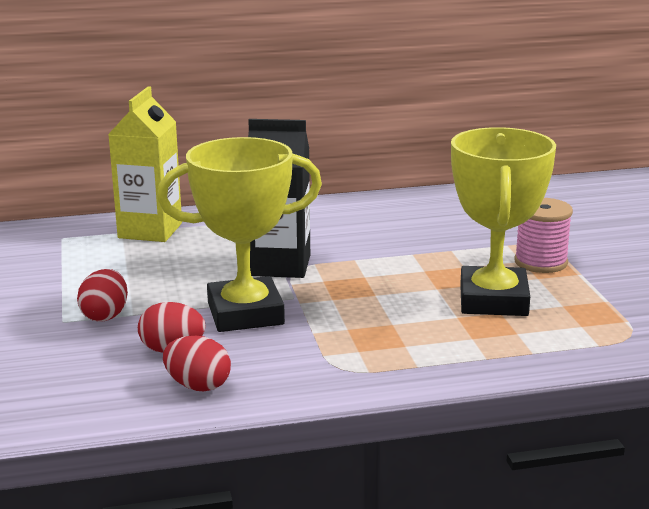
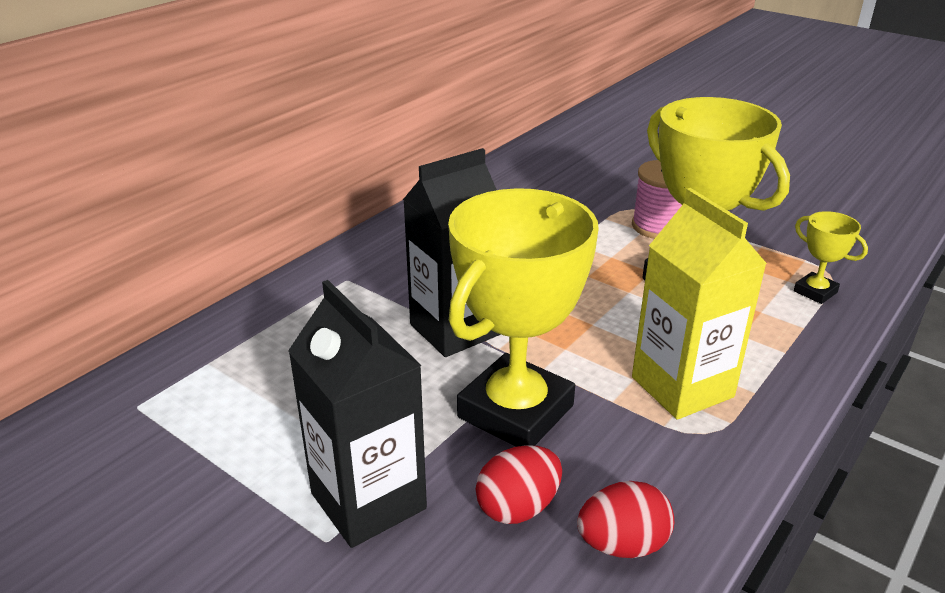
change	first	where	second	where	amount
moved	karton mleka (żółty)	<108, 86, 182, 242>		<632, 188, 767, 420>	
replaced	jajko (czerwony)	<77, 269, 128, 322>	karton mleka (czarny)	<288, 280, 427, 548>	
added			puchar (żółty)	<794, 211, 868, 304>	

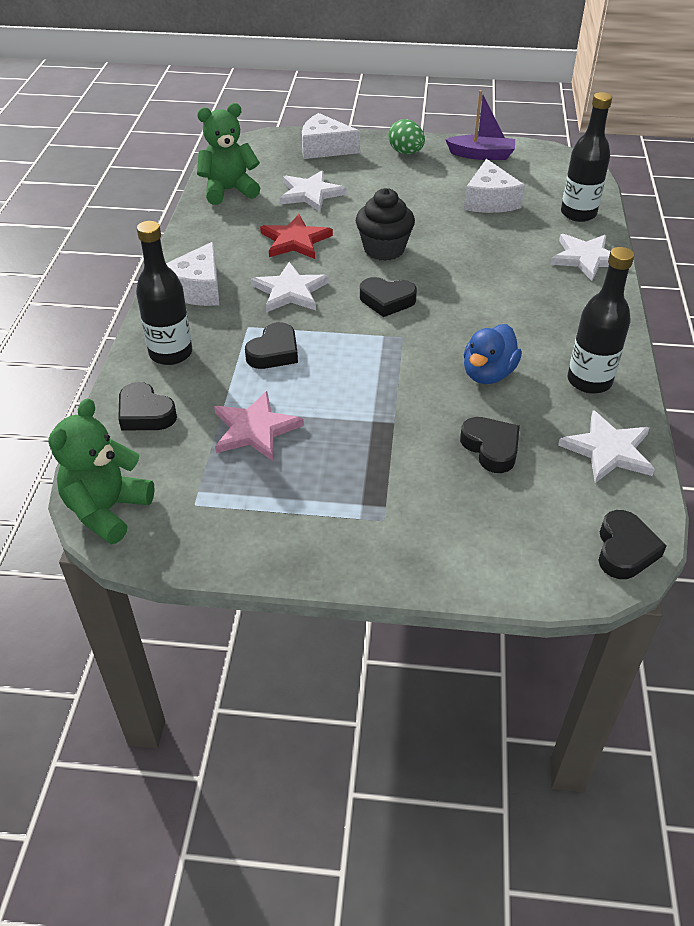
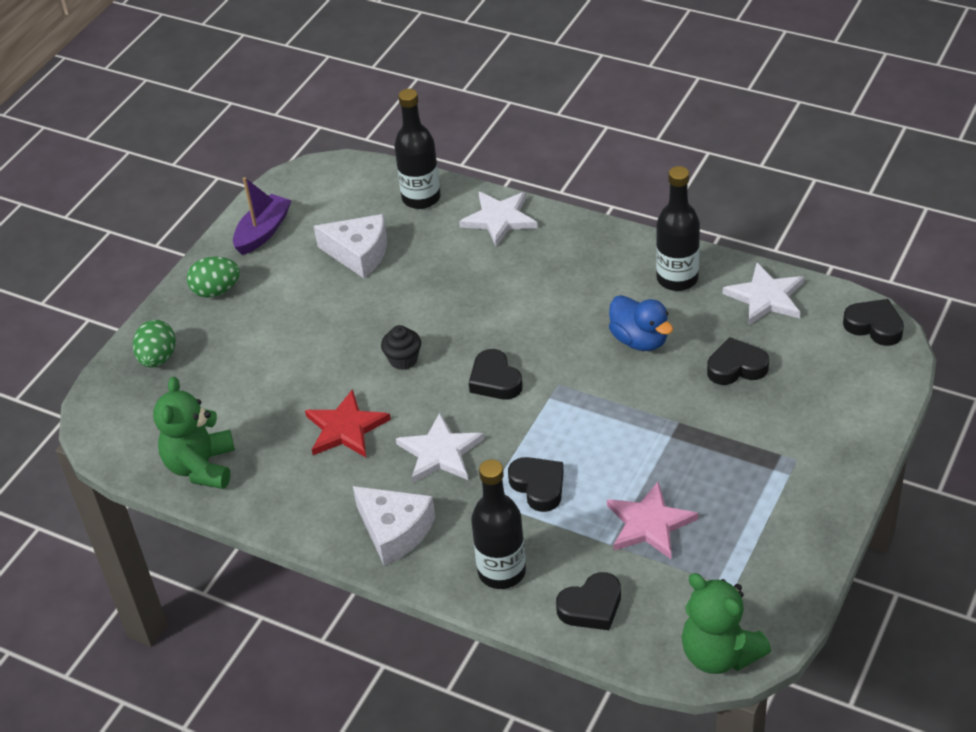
change	first	where	second	where	amount
replaced	ser (biały)	<302, 113, 360, 159>	jajko (zielony)	<133, 320, 176, 368>	
removed	gwiazda (biały)	<280, 171, 347, 212>			
resized	muffinka (czarny)	<356, 188, 415, 261>		<381, 325, 421, 370>	x0.61
turned	serce (czarny)	<360, 277, 417, 317>		<469, 349, 523, 399>	120 degrees clockwise

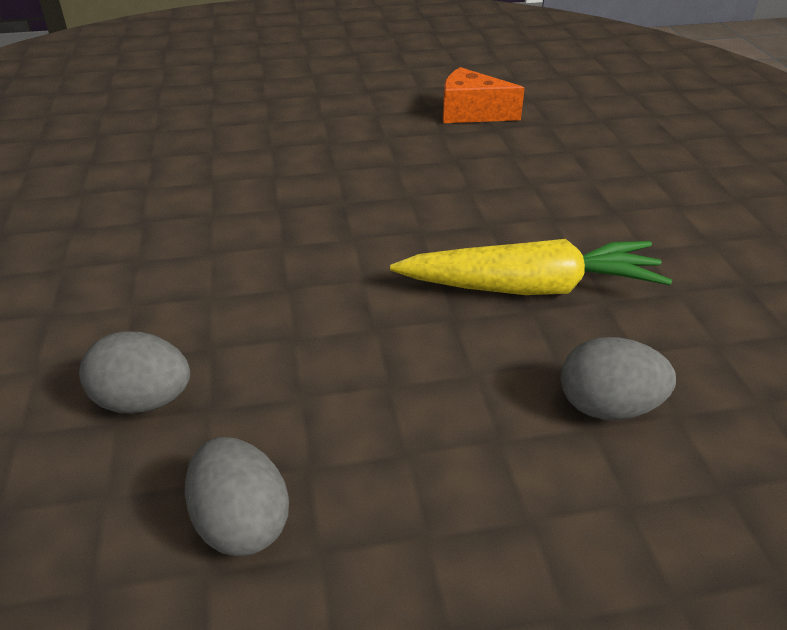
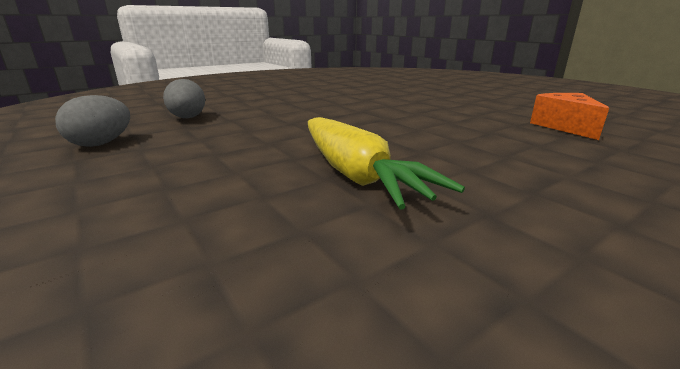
change	first	where	second	where	amount
removed	jajko (szary)	<560, 337, 676, 420>			

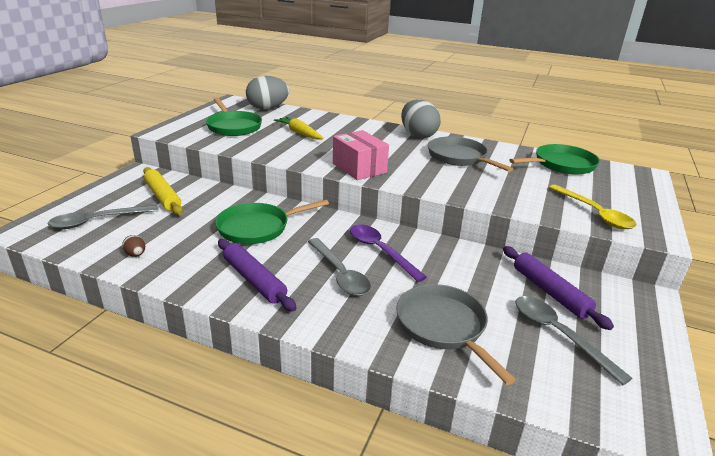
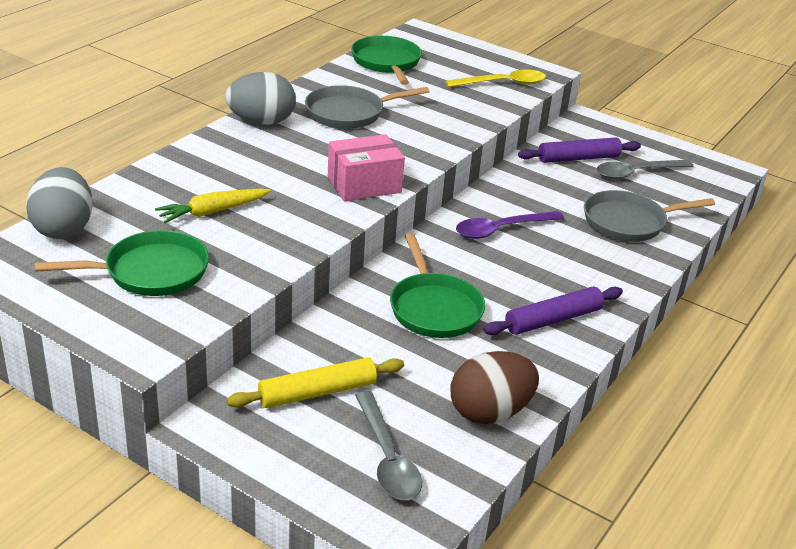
change	first	where	second	where	amount
resized	jajko (brązowy)	<122, 235, 145, 257>		<451, 351, 539, 424>	x2.43
removed	łyżka (szary)	<308, 238, 371, 296>			

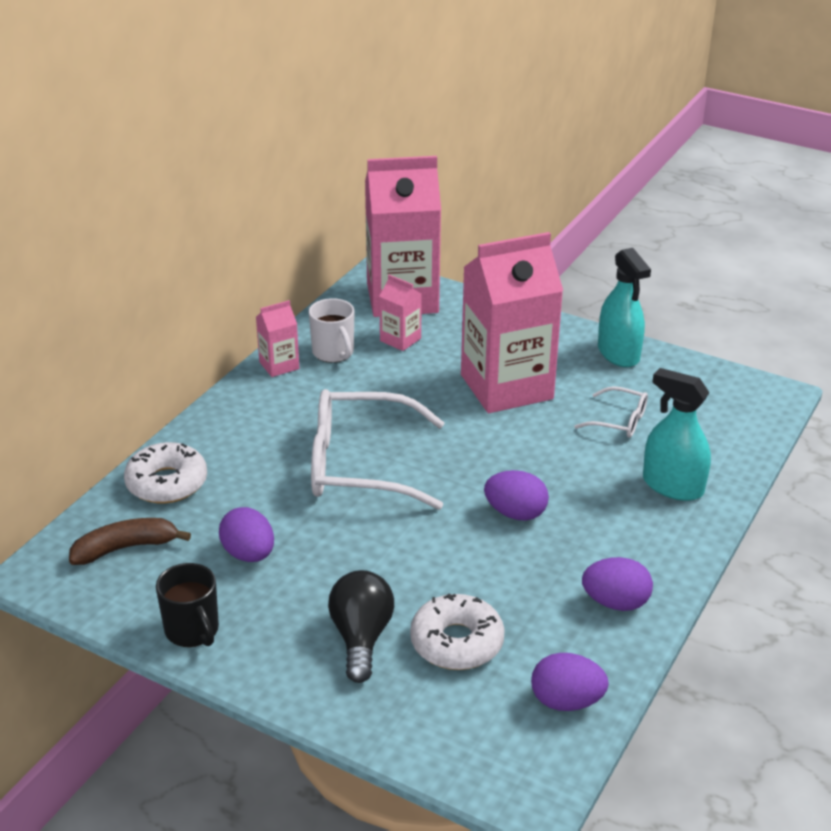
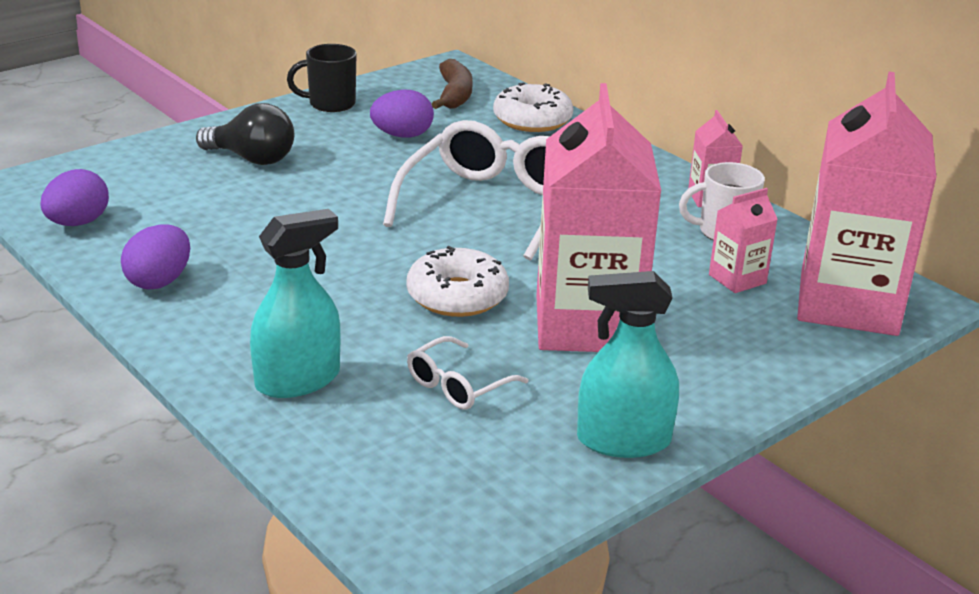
change	first	where	second	where	amount
removed	jajko (fioletowy)	<484, 470, 549, 521>			
moved	donut (biały)	<410, 593, 505, 670>		<406, 246, 509, 317>	

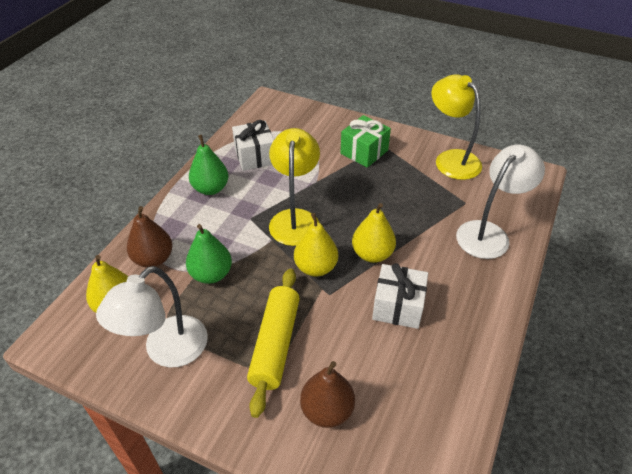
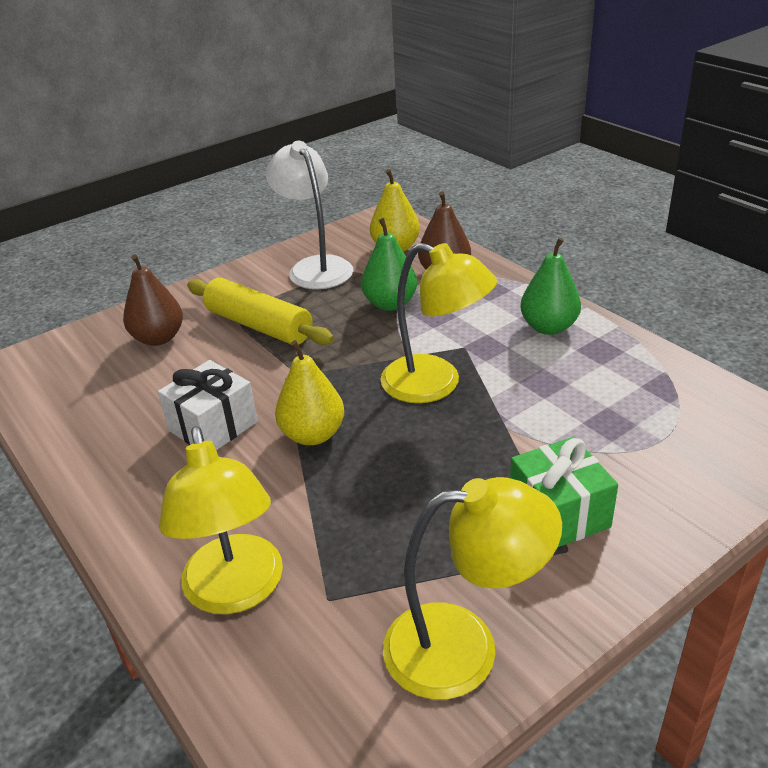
change	first	where	second	where	amount
removed	prezent (biały)	<232, 120, 274, 171>			
recoloured	lampka (biały)	<456, 144, 545, 259>	lampka (żółty)	<159, 426, 283, 614>	
removed	gruszka (żółty)	<294, 213, 338, 276>			

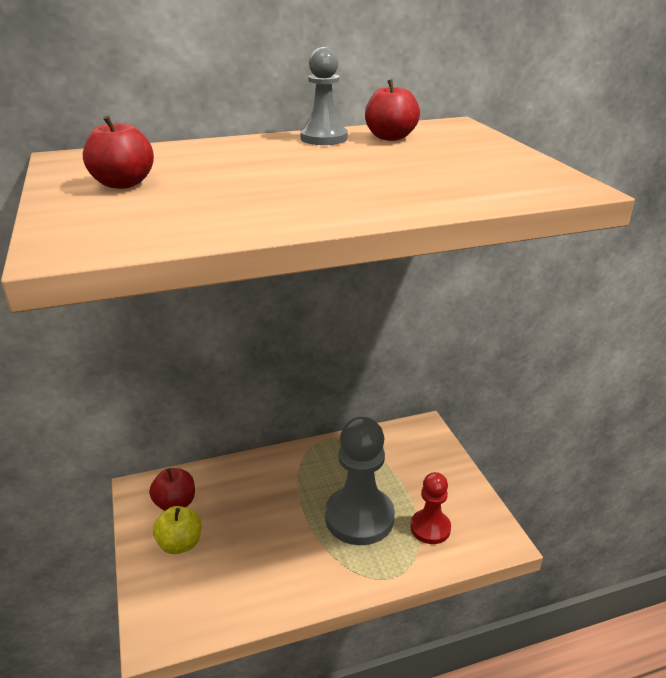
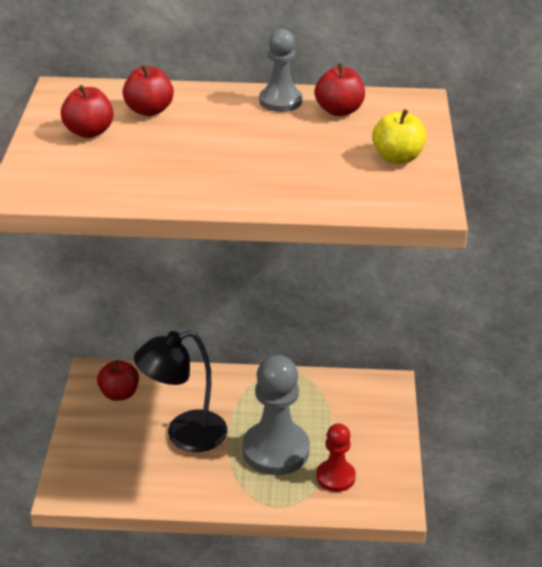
change	first	where	second	where	amount
moved	jabłko (żółty)	<153, 506, 202, 554>		<373, 109, 427, 164>	
added			jabłko (czerwony)	<122, 65, 174, 116>	
added			lampka (czarny)	<134, 330, 227, 452>	

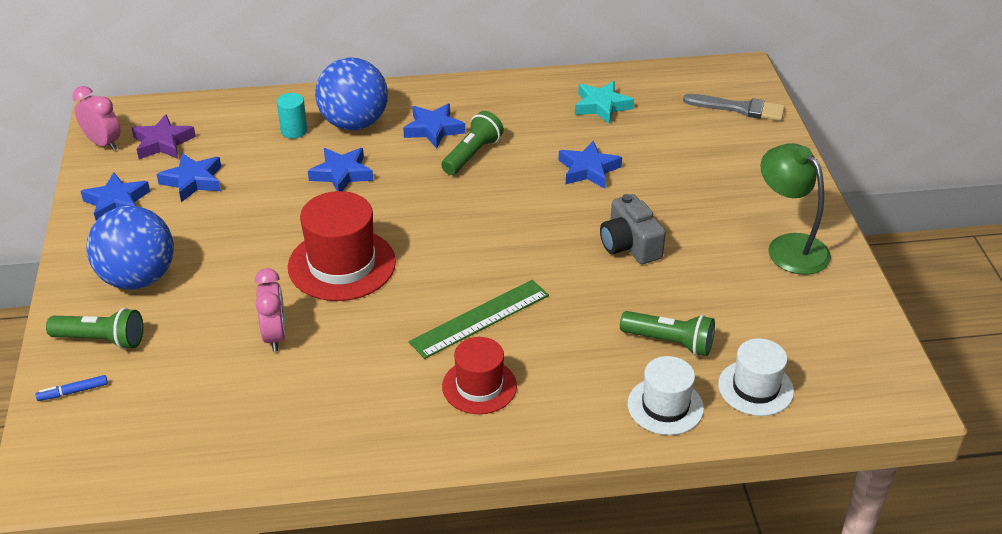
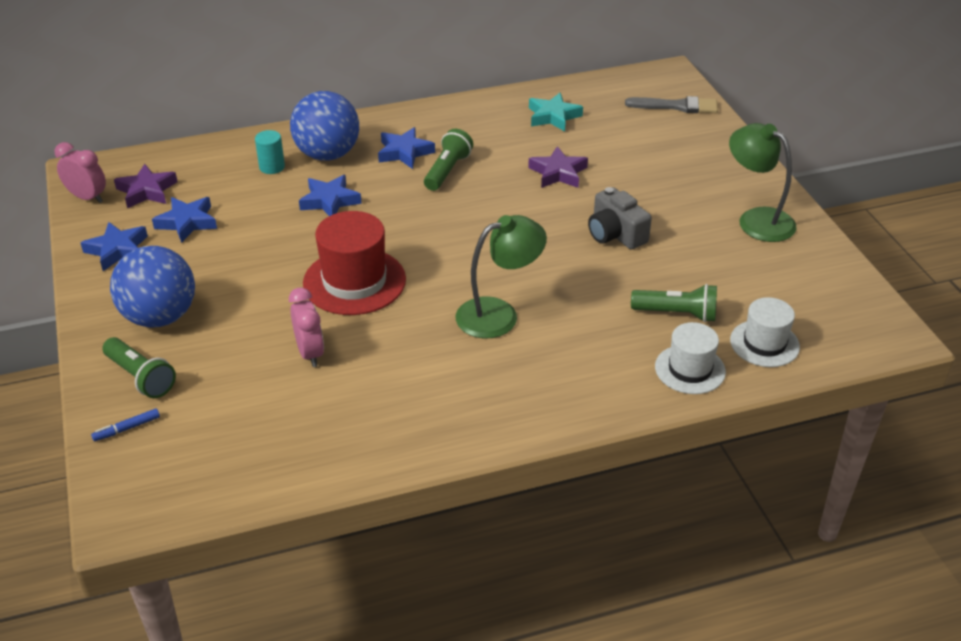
change	first	where	second	where	amount
recoloured	gwiazda (niebieski)	<558, 141, 622, 188>	gwiazda (fioletowy)	<528, 146, 588, 188>	
replaced	linijka (zielony)	<409, 280, 549, 359>	lampka (zielony)	<455, 215, 547, 339>	
turned	latarka (zielony)	<46, 308, 143, 349>		<102, 337, 176, 398>	45 degrees clockwise
removed	kapelusz (czerwony)	<442, 337, 517, 414>			

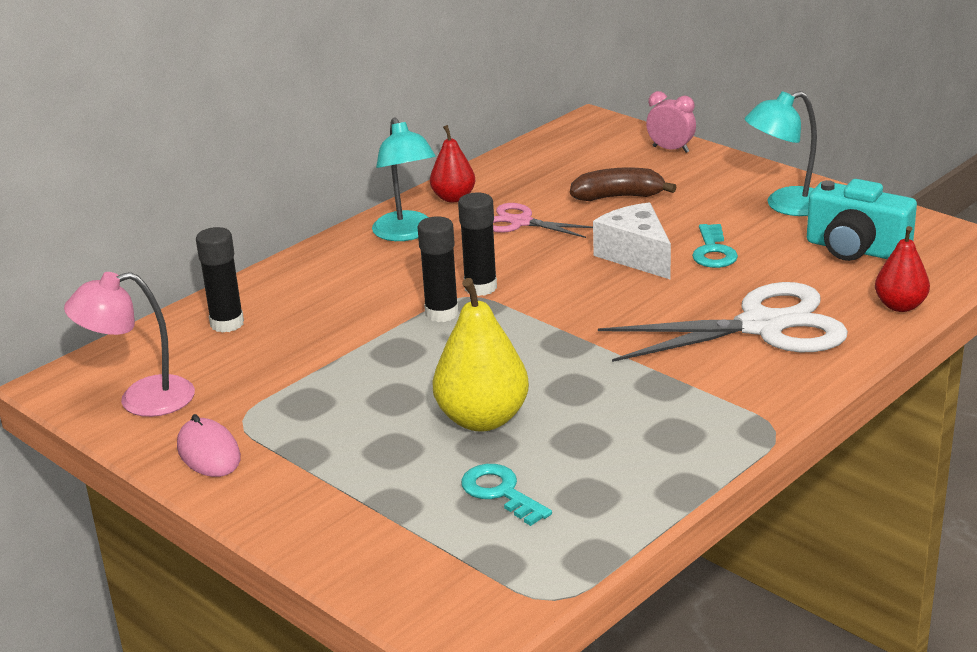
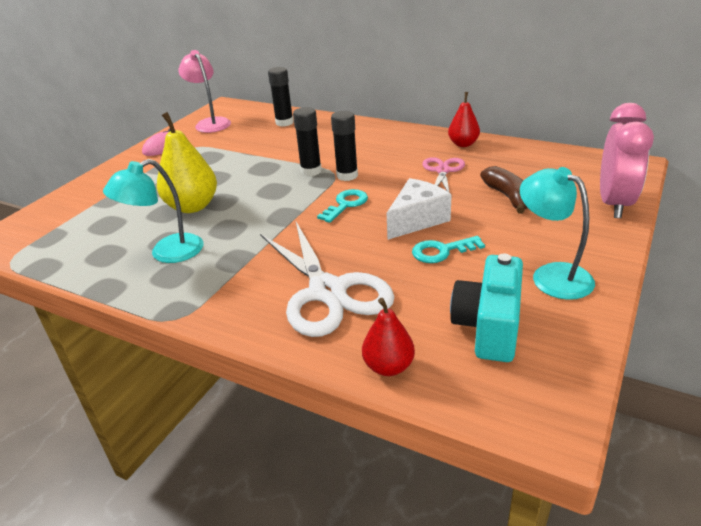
change	first	where	second	where	amount
resized	budzik (różowy)	<646, 91, 696, 153>		<600, 103, 654, 218>	x1.84
moved	lampka (turkusowy)	<372, 117, 436, 241>		<103, 159, 204, 263>	
moved	klucz (turkusowy)	<461, 464, 552, 526>		<317, 189, 368, 223>	

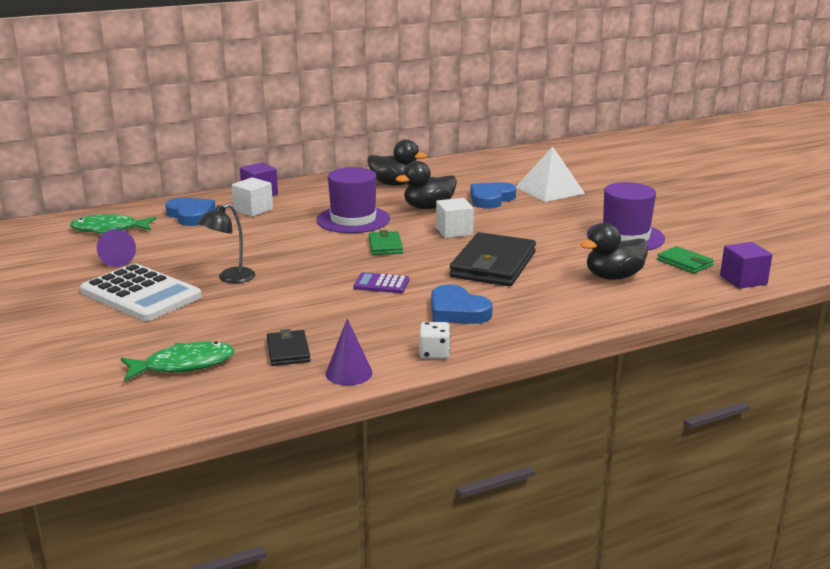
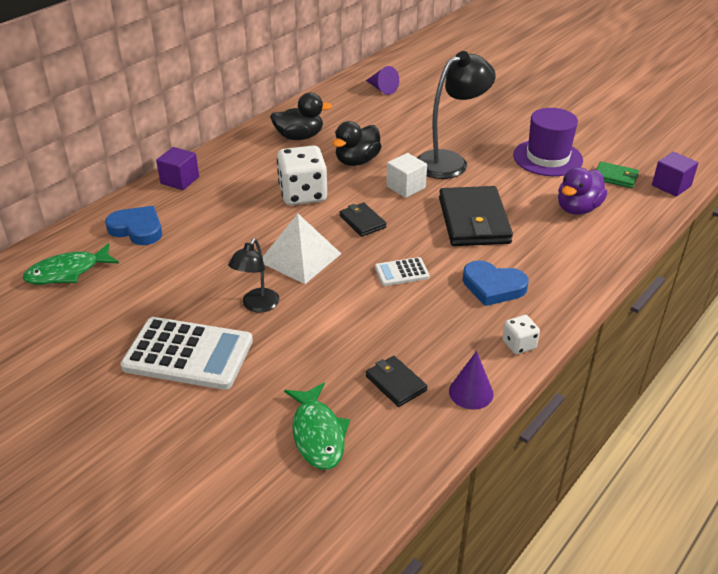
change	first	where	second	where	amount
moved	piramida (biały)	<516, 147, 585, 202>		<263, 213, 341, 284>	
replaced	kapelusz (fioletowy)	<316, 167, 390, 233>	kostka do gry (biały)	<277, 145, 327, 205>	
removed	sześcian (biały)	<232, 177, 273, 217>			
removed	serce (niebieski)	<470, 182, 516, 209>			
recoloured	kaczka (czarny)	<580, 223, 648, 280>	kaczka (fioletowy)	<558, 167, 607, 215>	
moved	stożek (fioletowy)	<97, 229, 136, 267>		<366, 66, 399, 95>	
recoloured	portfel (zielony)	<369, 230, 403, 255>	portfel (czarny)	<340, 203, 387, 237>	
recoloured	kalkulator (fioletowy)	<353, 272, 409, 293>	kalkulator (biały)	<375, 257, 430, 286>	
turned	ryba (zielony)	<121, 341, 235, 381>		<284, 383, 350, 470>	120 degrees clockwise
added			lampka (czarny)	<417, 51, 496, 179>	

